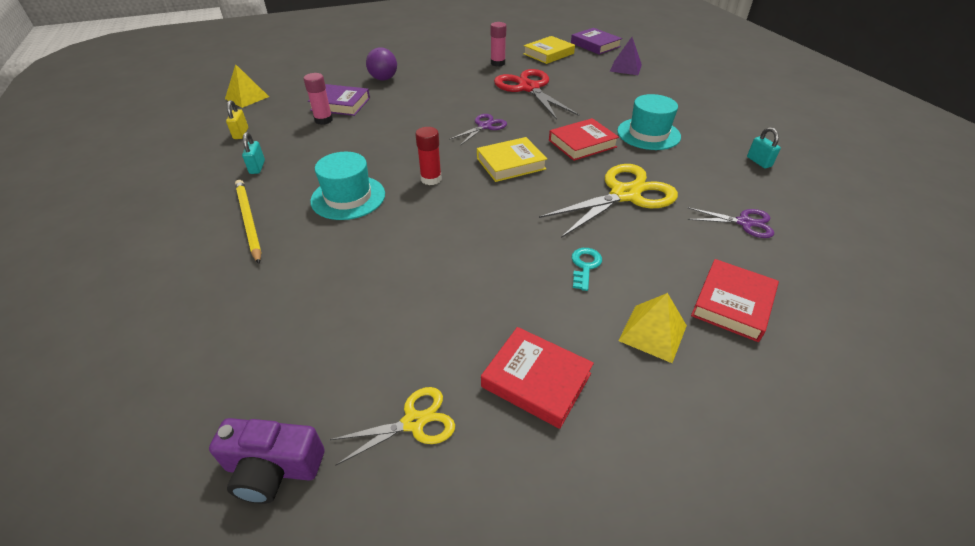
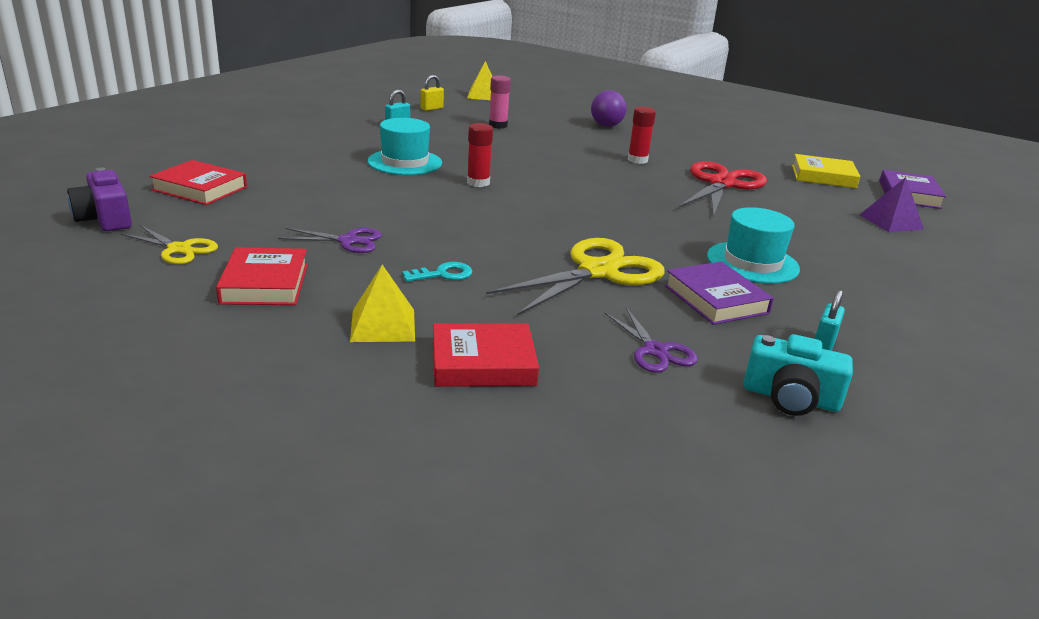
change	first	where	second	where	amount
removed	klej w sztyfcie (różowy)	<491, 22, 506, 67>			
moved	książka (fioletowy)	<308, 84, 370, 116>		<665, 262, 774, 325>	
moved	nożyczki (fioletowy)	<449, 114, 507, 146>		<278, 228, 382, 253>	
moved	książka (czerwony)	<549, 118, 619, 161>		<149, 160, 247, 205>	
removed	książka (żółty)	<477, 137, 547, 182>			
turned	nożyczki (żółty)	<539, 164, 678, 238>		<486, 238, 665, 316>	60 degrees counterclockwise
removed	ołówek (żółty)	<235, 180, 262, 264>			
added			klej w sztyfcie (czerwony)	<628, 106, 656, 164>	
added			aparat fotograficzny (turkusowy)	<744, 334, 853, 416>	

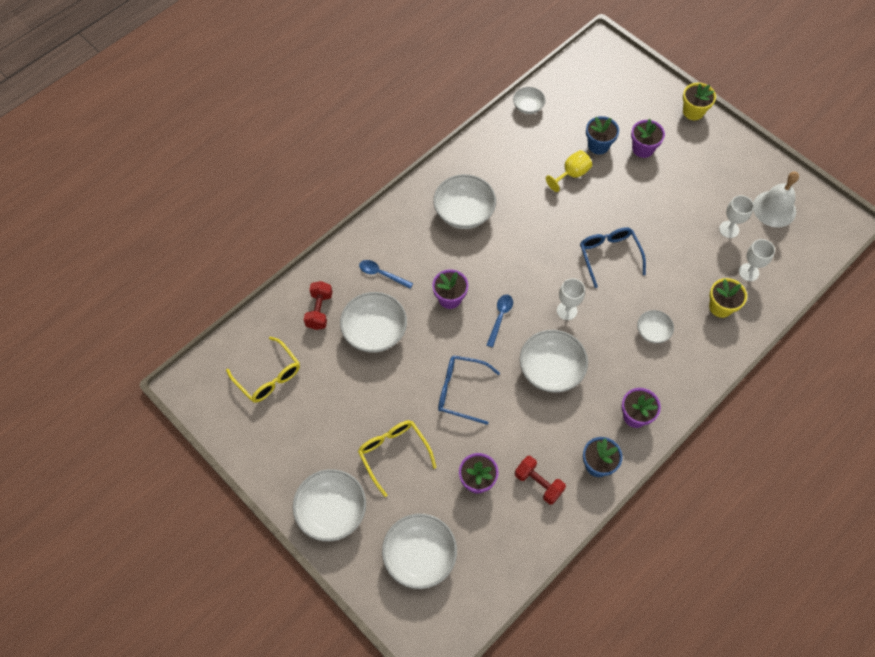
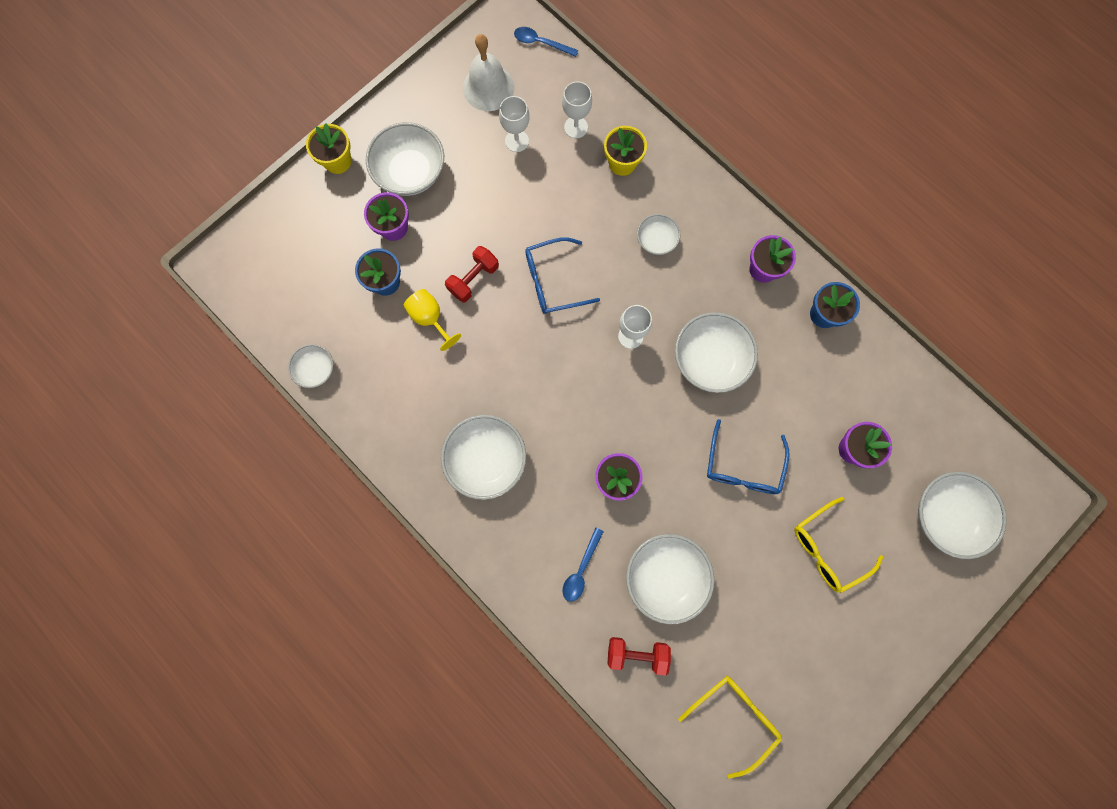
change	first	where	second	where	amount
moved	łyżka (niebieski)	<487, 294, 513, 347>		<514, 27, 578, 57>	
moved	hantel (czerwony)	<515, 456, 566, 504>		<445, 246, 499, 303>	
moved	miska (biały)	<293, 469, 366, 542>		<366, 122, 444, 196>	

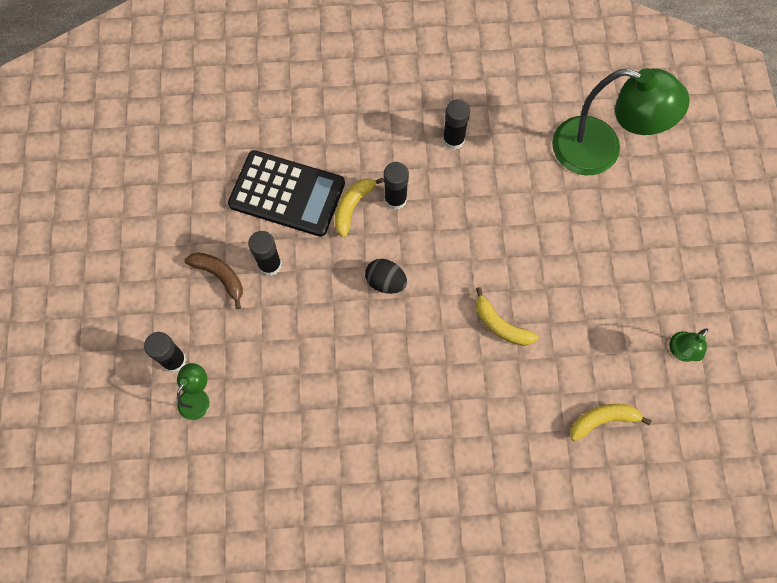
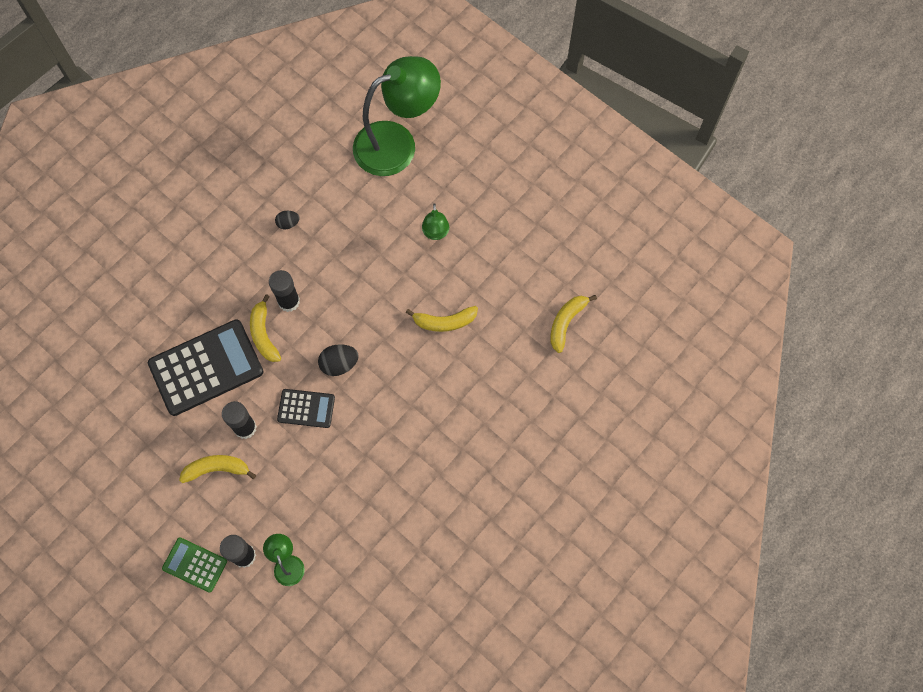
change	first	where	second	where	amount
replaced	klej w sztyfcie (czarny)	<442, 99, 470, 150>	jajko (czarny)	<275, 211, 300, 229>	
recoloured	banan (brązowy)	<184, 252, 243, 309>	banan (żółty)	<179, 455, 256, 483>	
moved	lampka (zielony)	<669, 328, 709, 362>		<422, 203, 449, 240>	
added			kalkulator (czarny)	<277, 389, 335, 428>	
added			kalkulator (zielony)	<162, 538, 227, 593>	

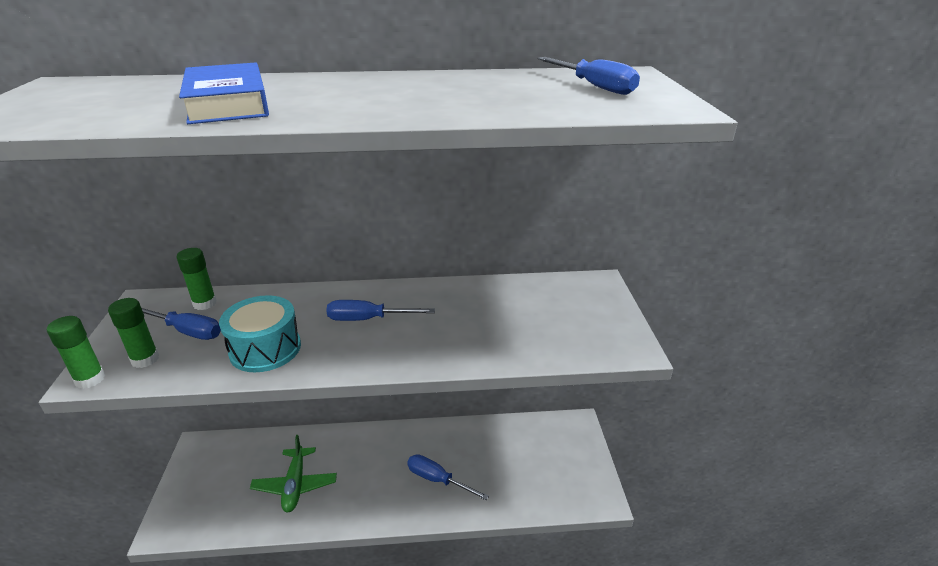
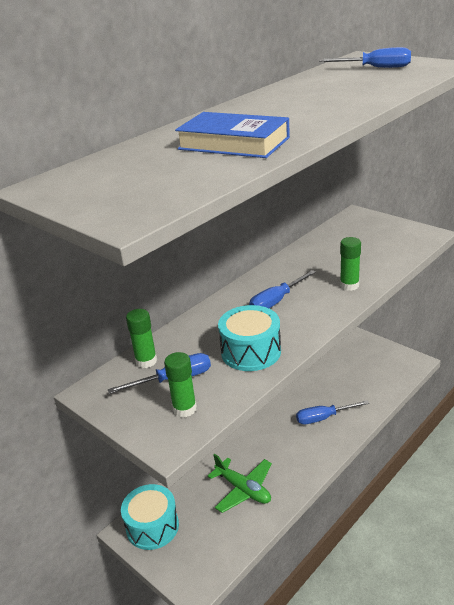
change	first	where	second	where	amount
moved	klej w sztyfcie (zielony)	<47, 316, 105, 389>		<340, 237, 361, 291>	
added			bęben (turkusowy)	<121, 484, 179, 550>	

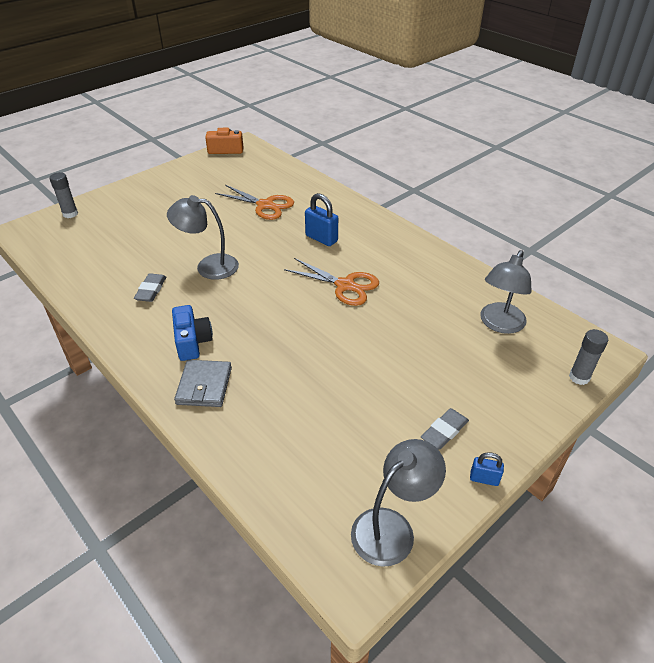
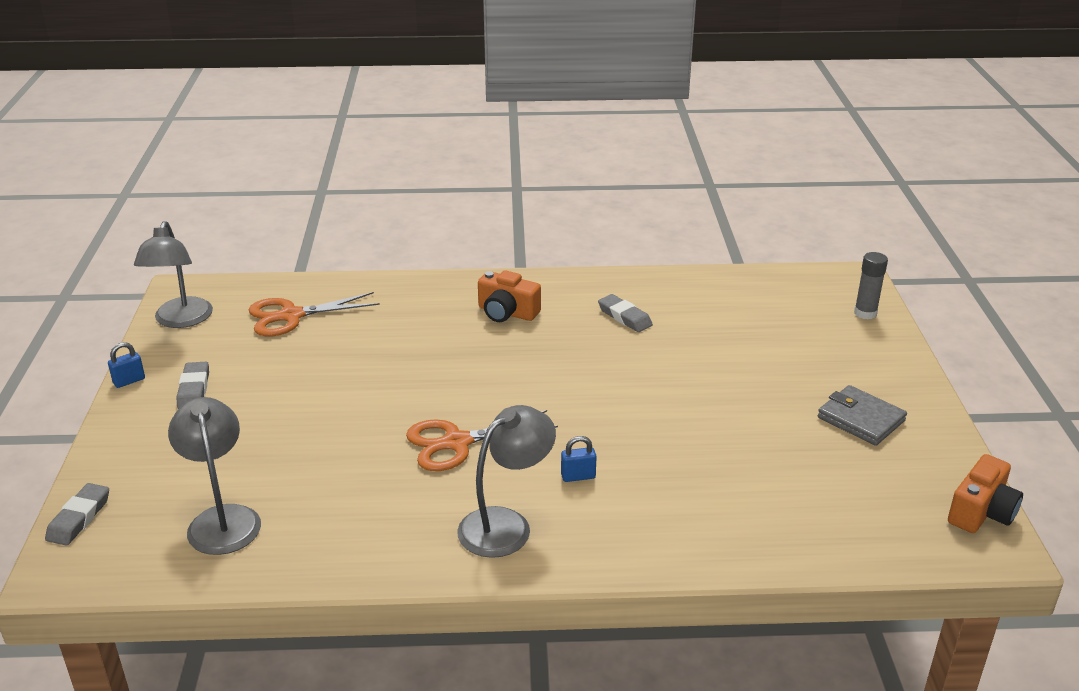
change	first	where	second	where	amount
moved	nożyczki (pomarańczowy)	<215, 185, 294, 220>		<249, 292, 380, 336>	
resized	kłódka (niebieski)	<305, 193, 338, 246>		<561, 436, 597, 482>	x0.58
moved	lampka (szary)	<167, 195, 239, 280>		<457, 405, 556, 558>	
recoloured	aparat fotograficzny (niebieski)	<172, 305, 213, 361>	aparat fotograficzny (pomarańczowy)	<478, 270, 541, 322>	
replaced	klej w sztyfcie (szary)	<569, 329, 608, 385>	gumka do mazania (szary)	<45, 483, 109, 546>	
moved	portfel (szary)	<174, 360, 232, 407>		<818, 385, 907, 446>	

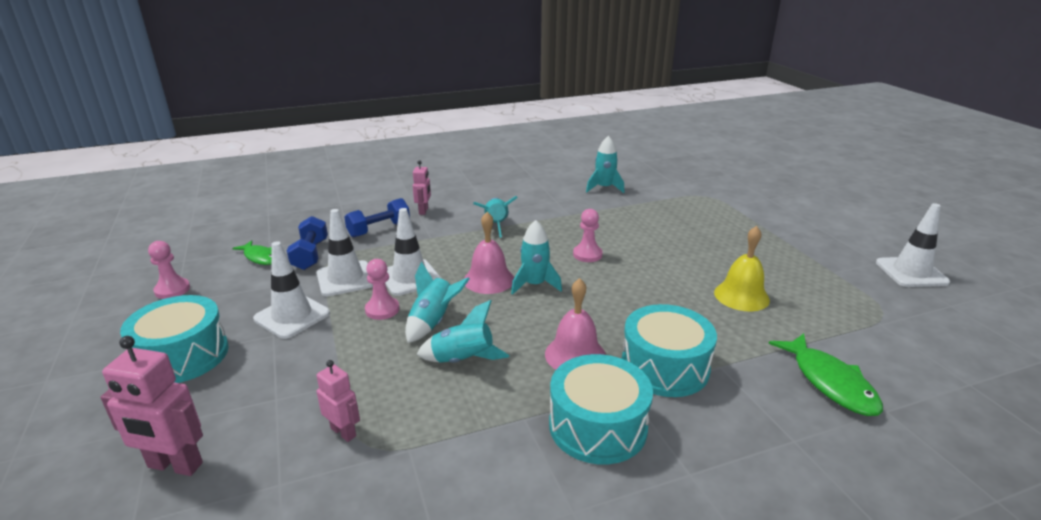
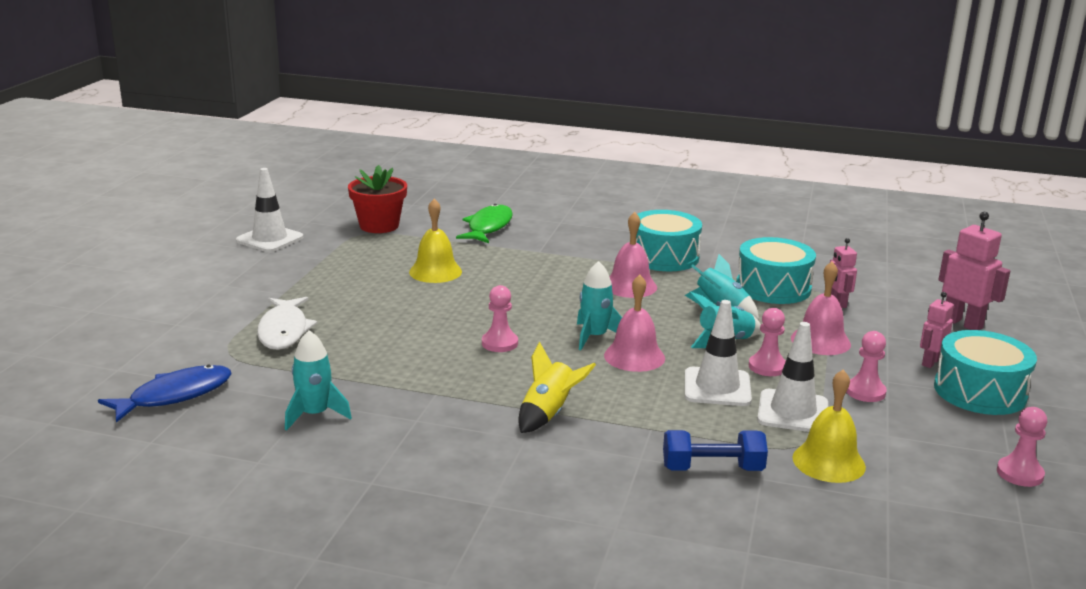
change	first	where	second	where	amount
moved	robot (różowy)	<413, 160, 431, 215>		<920, 292, 954, 368>	
recoloured	rakieta (turkusowy)	<473, 196, 518, 238>	rakieta (żółty)	<518, 342, 596, 433>	
replaced	hantel (niebieski)	<287, 216, 328, 270>	dzwonek (żółty)	<792, 370, 866, 483>	
removed	ryba (zielony)	<232, 240, 271, 265>			
replaced	pachołek (biały)	<253, 241, 330, 339>	pionek (różowy)	<847, 331, 887, 402>	
moved	bęben (turkusowy)	<622, 304, 717, 397>		<736, 237, 816, 304>	
added			doniczka (czerwony)	<348, 165, 407, 233>	
added			dzwonek (różowy)	<791, 261, 851, 355>	
added			ryba (biały)	<257, 297, 317, 350>	
added			ryba (niebieski)	<98, 365, 232, 423>	

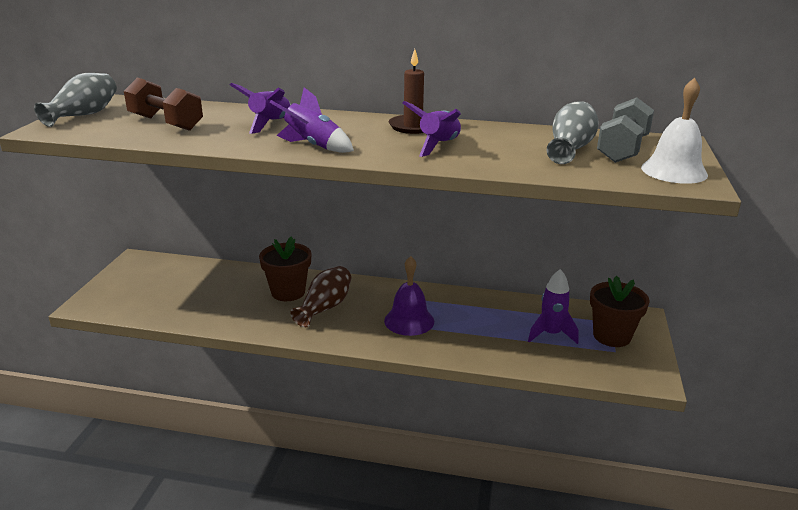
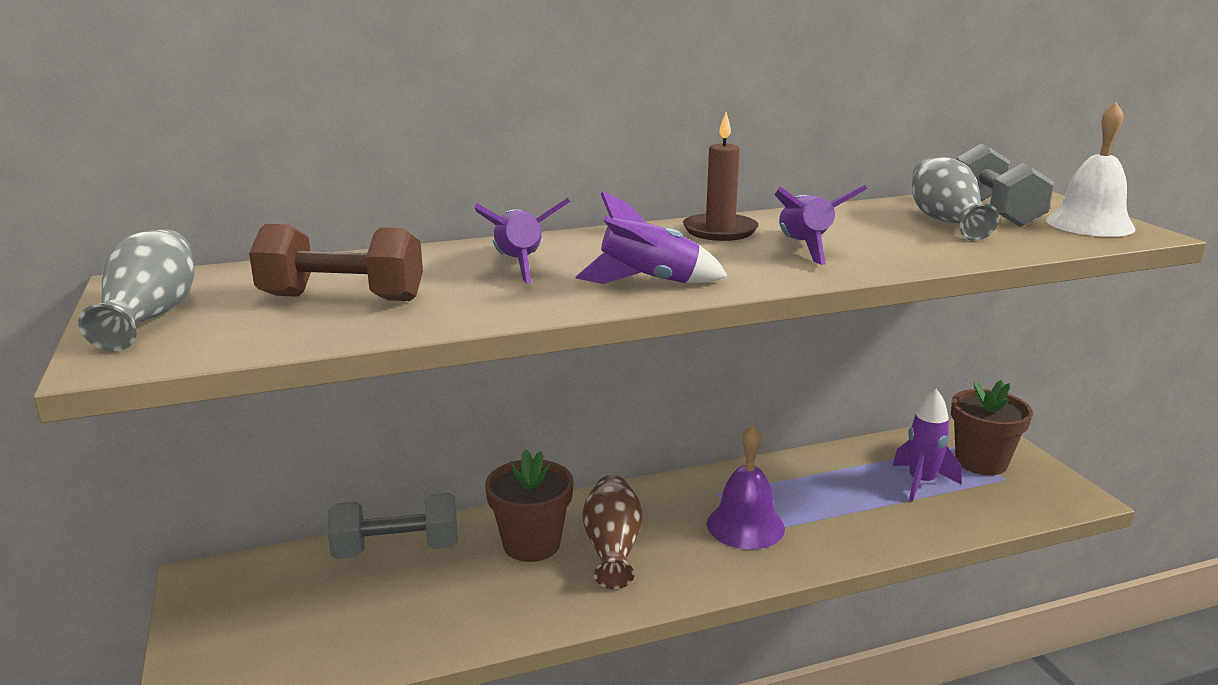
change	first	where	second	where	amount
added			hantel (szary)	<328, 493, 458, 559>	

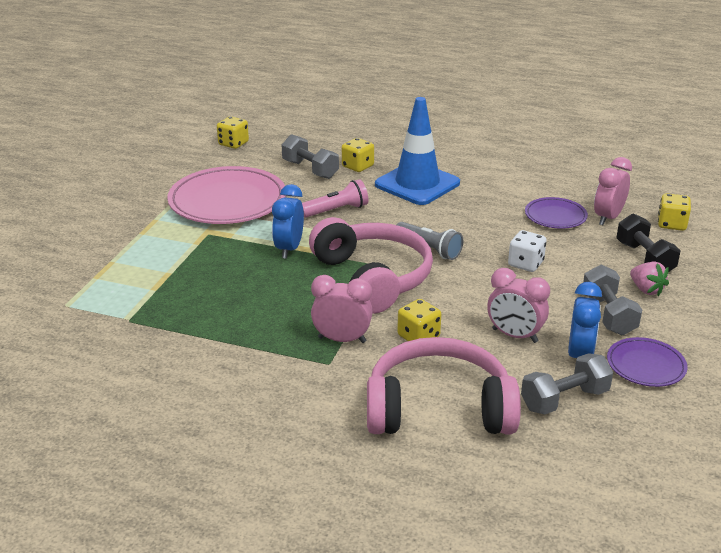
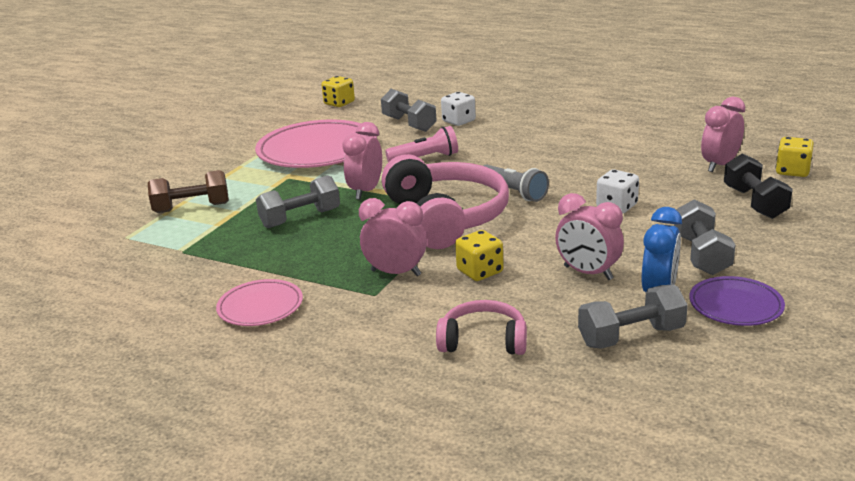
change	first	where	second	where	amount
removed	pachołek (niebieski)	<375, 97, 460, 205>			
recoloured	kostka do gry (żółty)	<342, 138, 374, 172>	kostka do gry (biały)	<441, 92, 476, 126>	
recoloured	budzik (niebieski)	<272, 184, 304, 259>	budzik (różowy)	<342, 122, 382, 200>	
removed	talerz (fioletowy)	<525, 197, 588, 229>			
removed	truskawka (różowy)	<630, 261, 669, 296>			
resized	słuchawki (różowy)	<367, 337, 521, 434>		<436, 300, 527, 355>	x0.53
added			hantel (brązowy)	<148, 170, 229, 213>	
added			hantel (szary)	<256, 175, 340, 228>	
added			talerz (różowy)	<216, 279, 303, 326>	

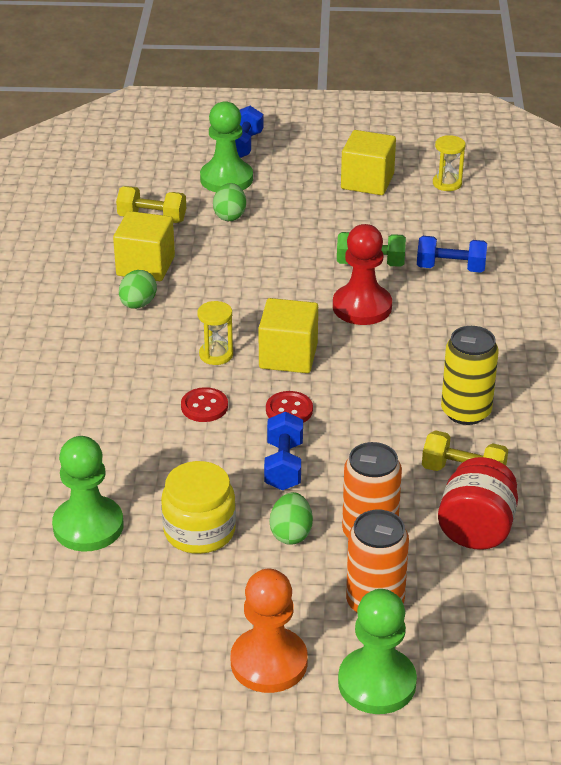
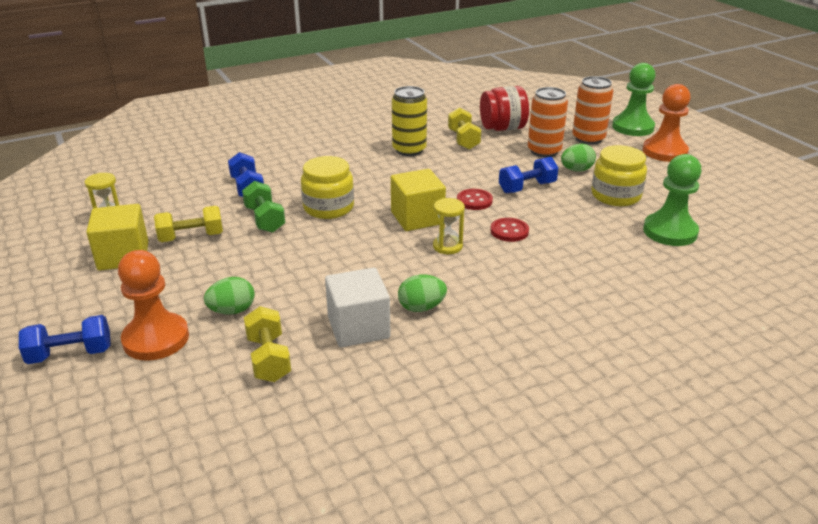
change	first	where	second	where	amount
recoloured	pionek (zielony)	<200, 101, 253, 192>	pionek (pomarańczowy)	<118, 250, 189, 361>	
recoloured	sześcian (żółty)	<113, 211, 175, 281>	sześcian (biały)	<325, 268, 391, 348>	
replaced	pionek (czerwony)	<333, 224, 392, 325>	słoik (żółty)	<301, 156, 354, 219>	
added			hantel (żółty)	<154, 206, 223, 242>	

